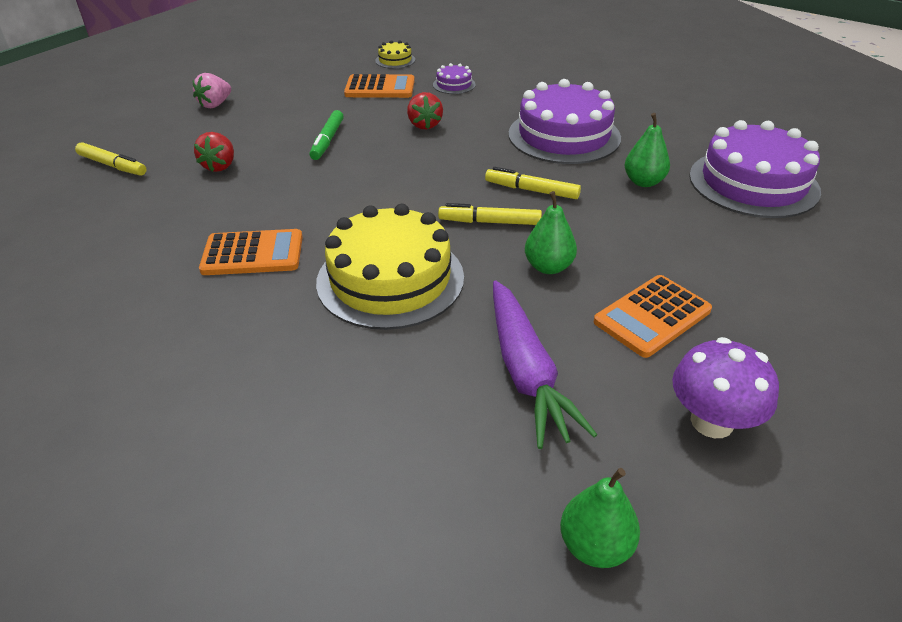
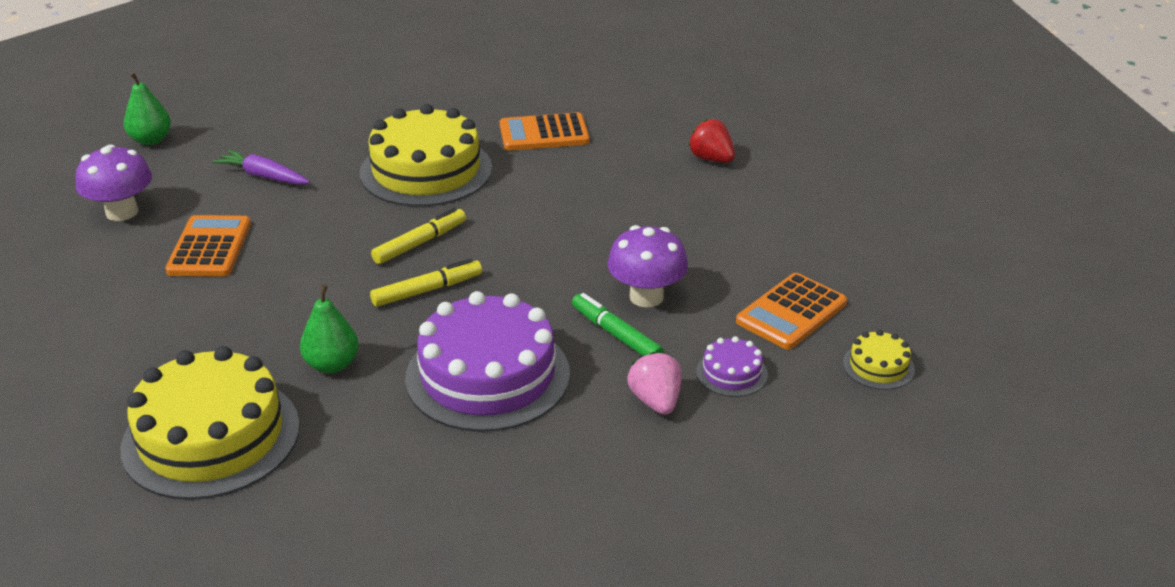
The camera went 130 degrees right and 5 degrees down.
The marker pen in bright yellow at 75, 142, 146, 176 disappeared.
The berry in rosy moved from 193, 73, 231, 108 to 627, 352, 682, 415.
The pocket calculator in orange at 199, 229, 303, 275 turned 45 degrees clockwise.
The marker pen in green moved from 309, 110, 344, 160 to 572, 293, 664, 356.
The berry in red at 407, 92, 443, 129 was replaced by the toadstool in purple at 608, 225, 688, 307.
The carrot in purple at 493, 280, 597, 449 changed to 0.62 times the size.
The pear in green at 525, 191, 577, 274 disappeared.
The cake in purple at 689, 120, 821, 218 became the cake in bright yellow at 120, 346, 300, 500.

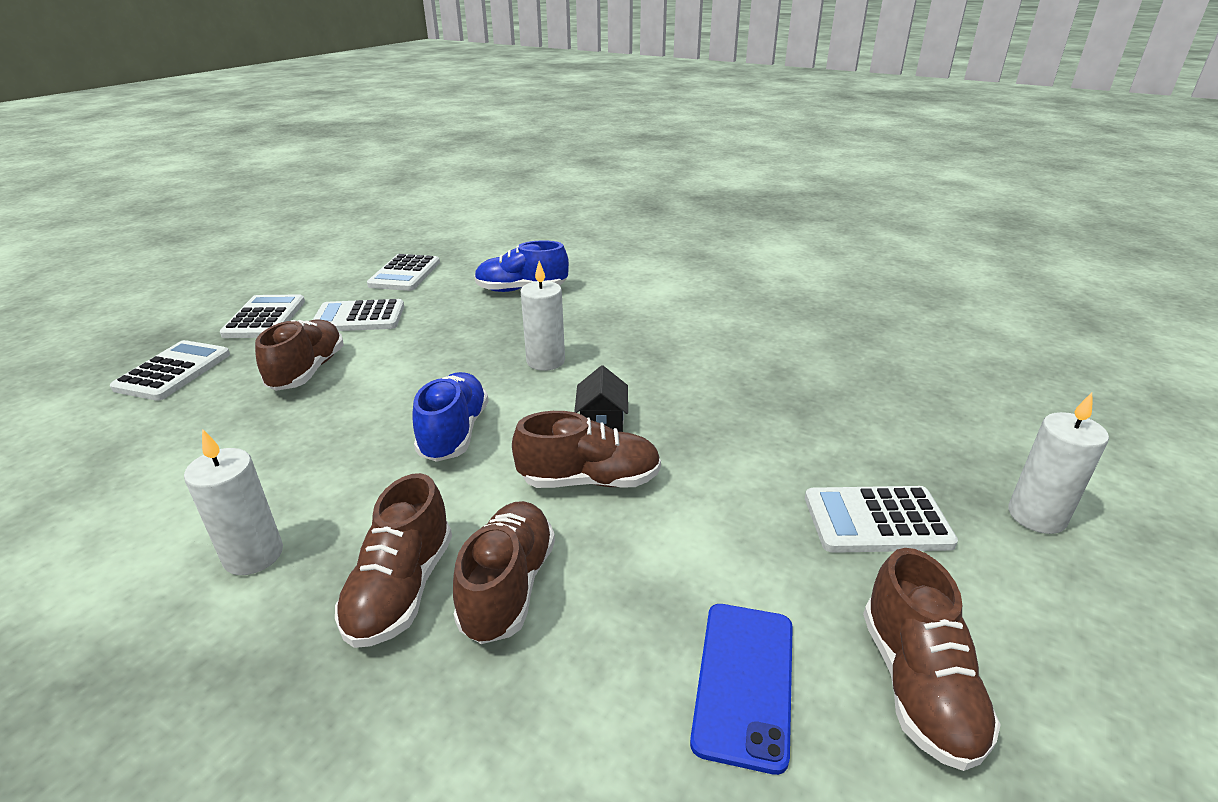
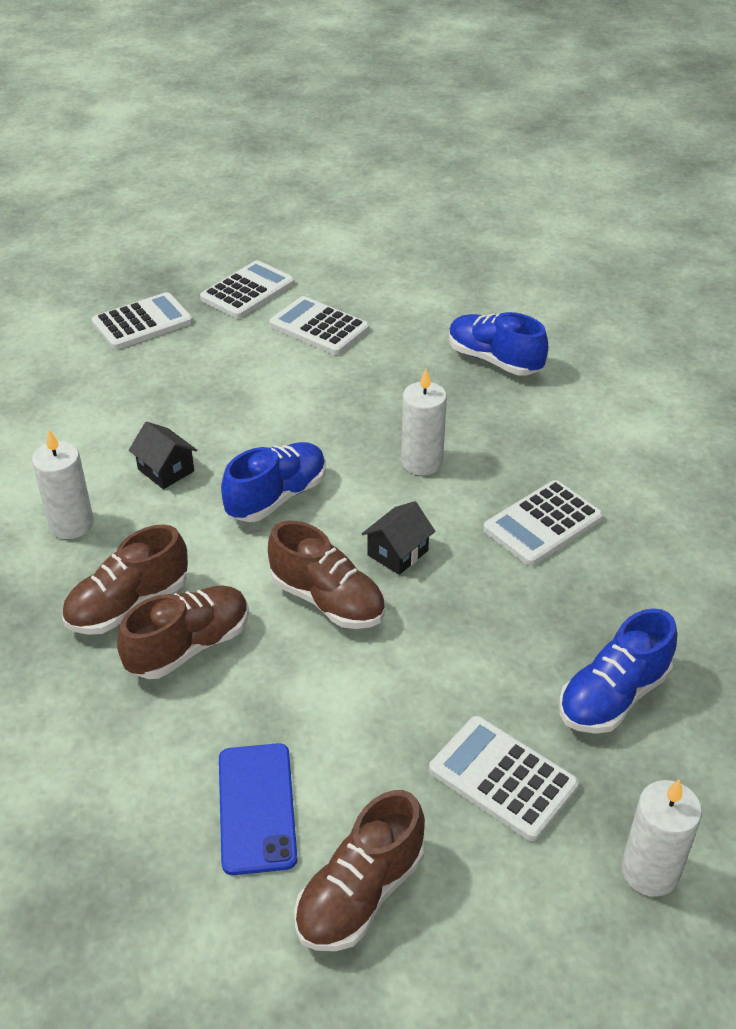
The camera went 40 degrees right and 10 degrees up.
The shoe in dark brown at 255, 319, 344, 391 disappeared.
The pocket calculator in snow-white moved from 367, 254, 440, 291 to 483, 480, 603, 566.
The smartphone in blue at 690, 604, 793, 775 turned 60 degrees counterclockwise.
The cottage in ebony at 129, 422, 197, 489 appeared.
The shoe in blue at 559, 608, 677, 734 appeared.

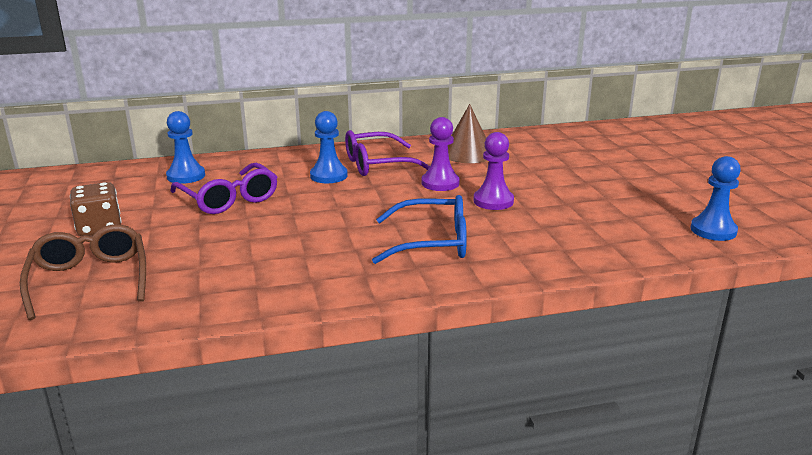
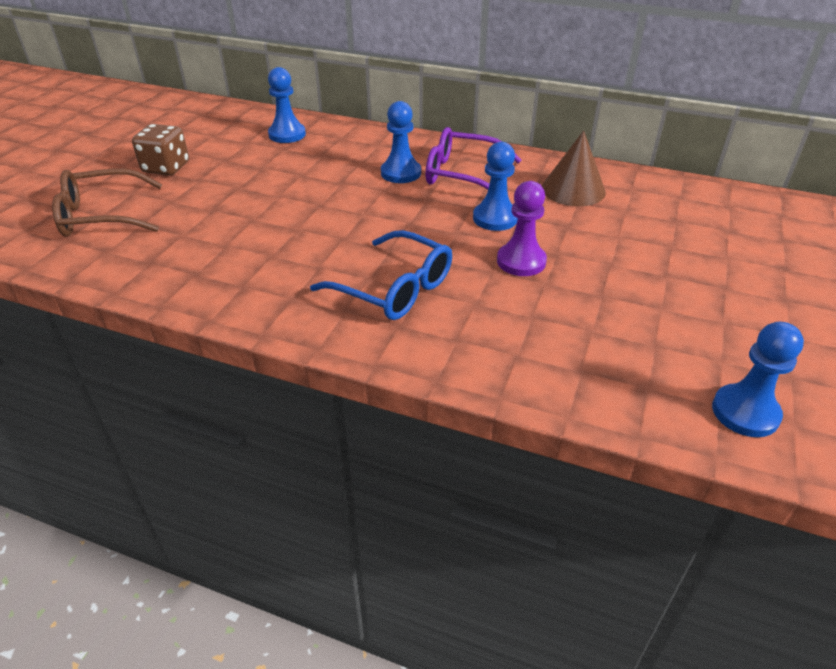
The camera went 35 degrees right and 15 degrees up.
The eyeglasses in dark brown at 20, 224, 146, 320 turned 120 degrees counterclockwise.
The eyeglasses in purple at 171, 163, 277, 214 disappeared.
The game pawn in purple at 421, 117, 460, 191 became the game pawn in blue at 473, 142, 518, 231.

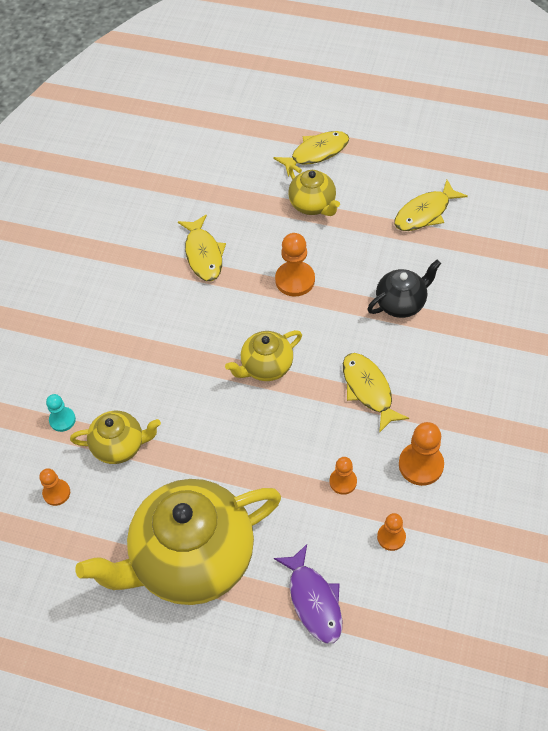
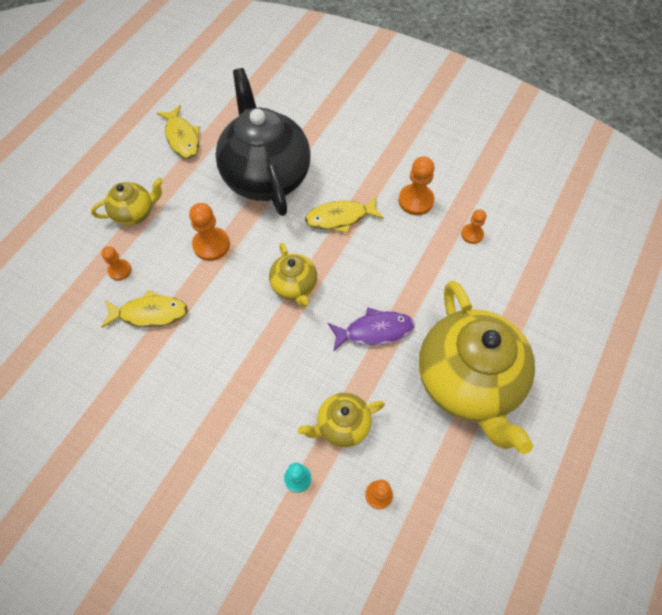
The camera went 80 degrees left and 5 degrees up.
The china teapot in bright yellow at 70, 411, 161, 464 turned 120 degrees counterclockwise.
The fish figure in bright yellow at 273, 131, 349, 177 disappeared.
The fish figure in purple moved from 274, 544, 342, 644 to 328, 307, 415, 352.
The game pawn in orange moved from 330, 457, 357, 495 to 101, 246, 132, 280.
The china teapot in ebony at 367, 260, 441, 318 changed to 2.09 times the size.

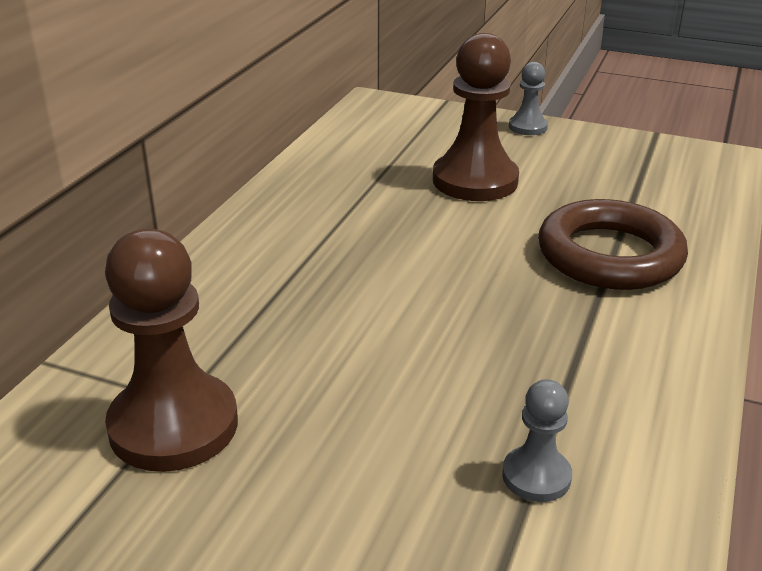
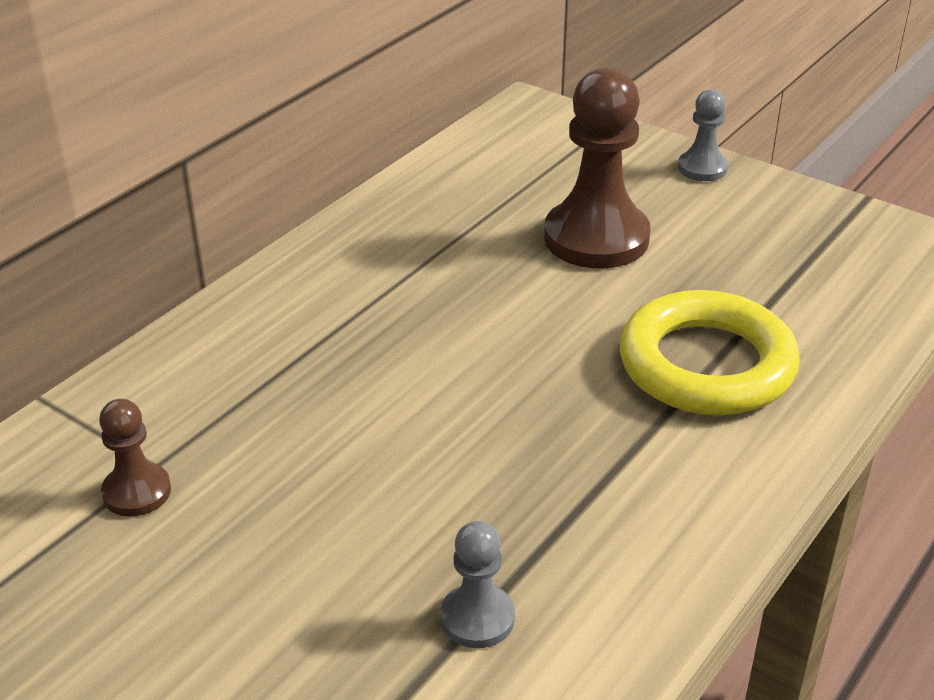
The camera went 15 degrees right and 5 degrees up.
The game pawn in dark brown at 105, 229, 238, 472 changed to 0.50 times the size.
The torus in dark brown at 538, 199, 688, 290 became the torus in bright yellow at 620, 290, 800, 415.

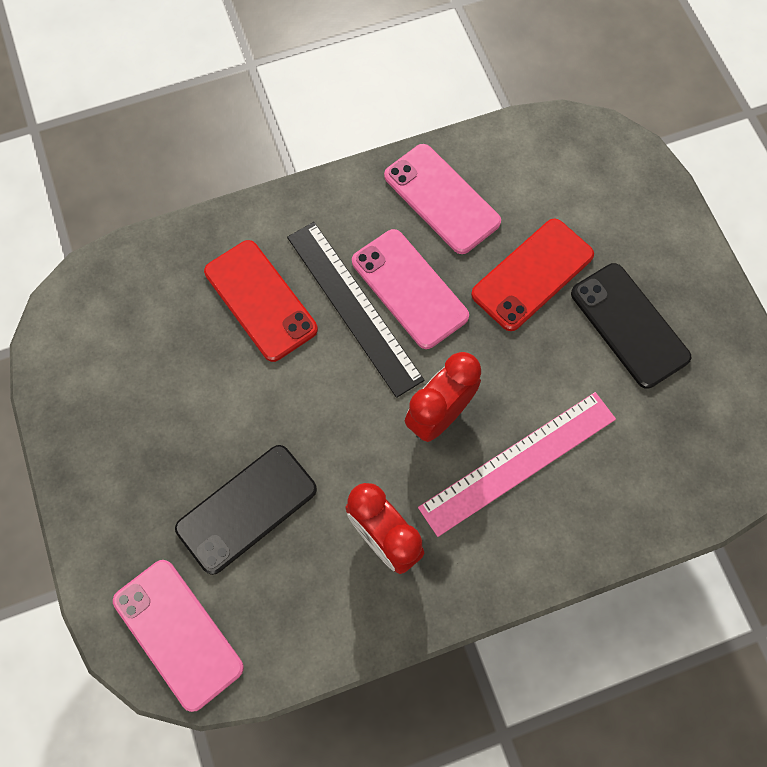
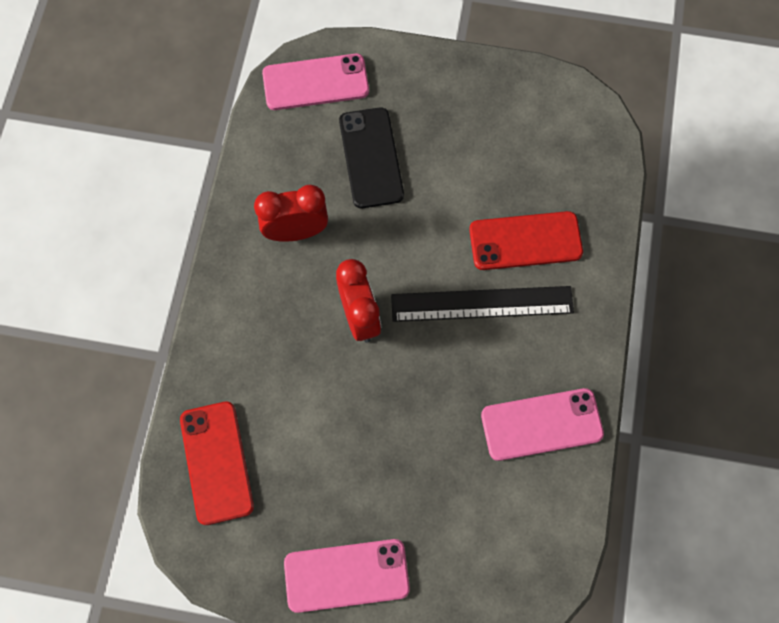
The camera went 120 degrees right and 0 degrees up.
The smartphone in rosy moved from 352, 229, 469, 349 to 284, 539, 410, 613.
The measuring stick in rosy at 418, 392, 616, 537 disappeared.
The smartphone in red moved from 471, 218, 594, 331 to 180, 402, 254, 525.
The smartphone in ebony at 571, 263, 691, 389 disappeared.

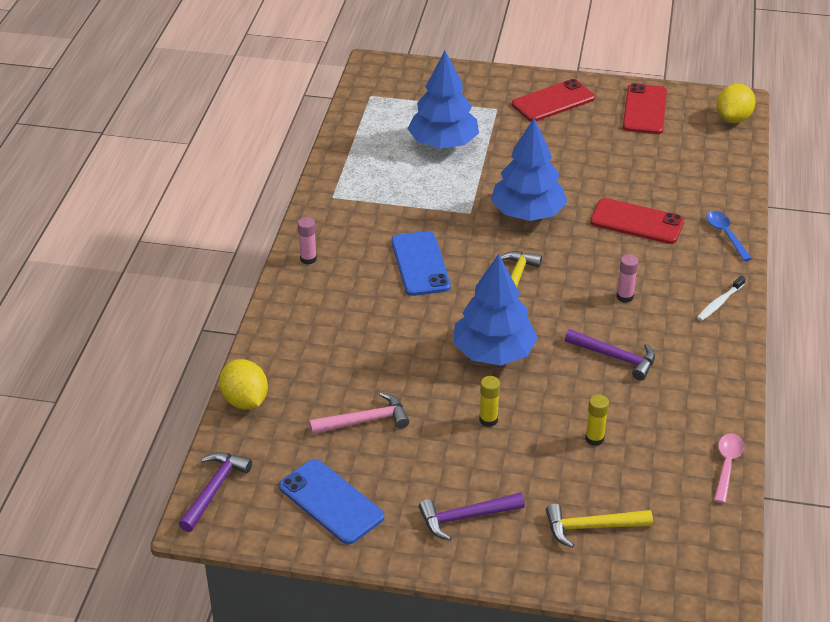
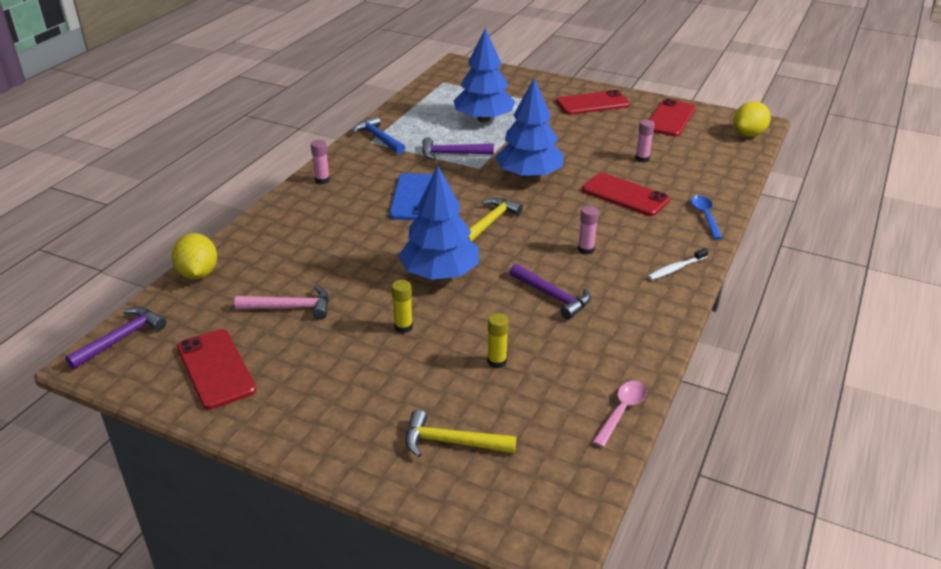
The camera went 15 degrees right and 5 degrees down.
The smartphone in blue at 279, 459, 384, 544 became the smartphone in red at 177, 329, 256, 410.
The carpenter's hammer in purple moved from 419, 492, 525, 541 to 422, 137, 494, 160.
The carpenter's hammer in blue at 352, 116, 405, 154 appeared.
The stick of glue in rosy at 635, 120, 655, 163 appeared.

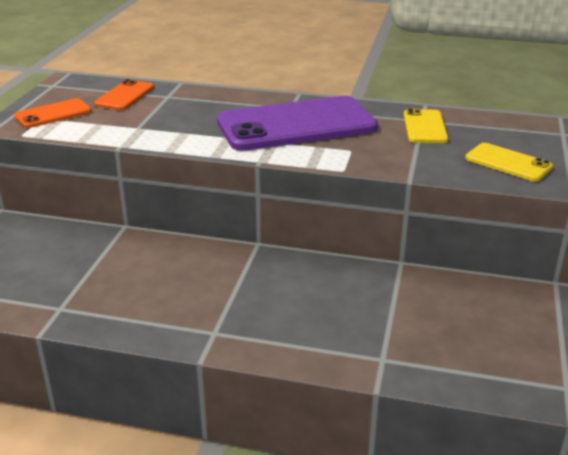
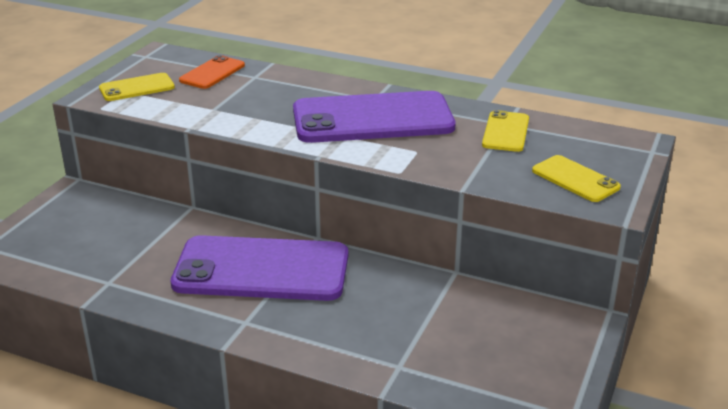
The camera went 10 degrees right and 0 degrees up.
The smartphone in orange at 14, 98, 92, 128 became the smartphone in bright yellow at 99, 73, 175, 101.
The smartphone in purple at 171, 235, 348, 301 appeared.

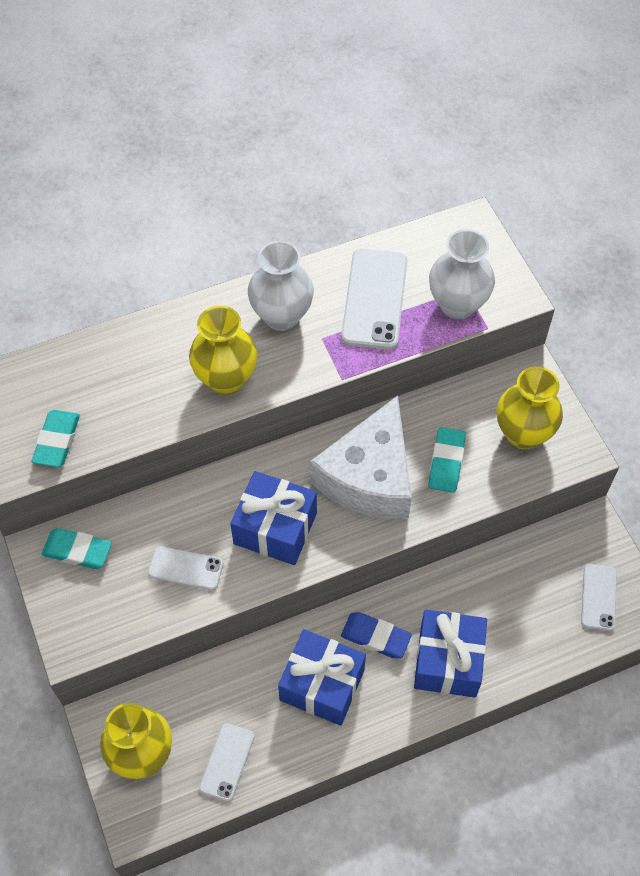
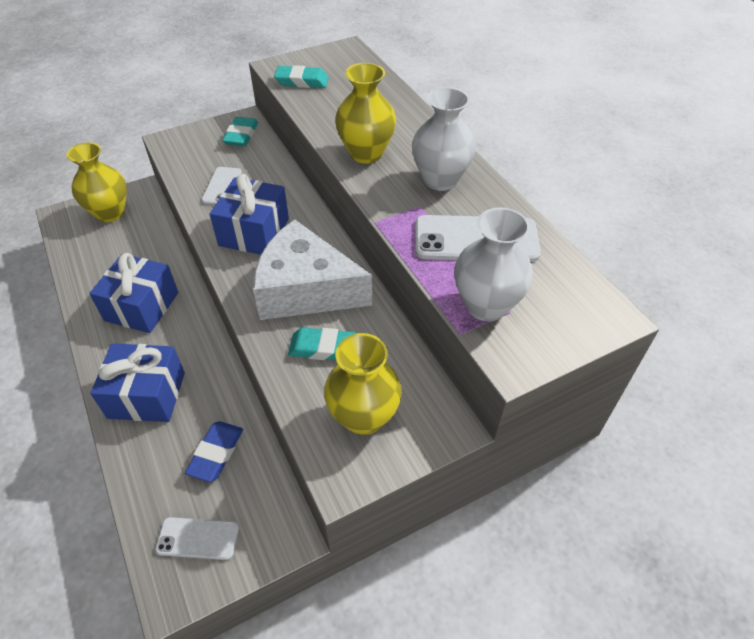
The camera went 85 degrees right and 10 degrees down.
The smartphone in snow-white at 199, 723, 254, 801 disappeared.
The eraser in blue moved from 341, 612, 412, 658 to 185, 421, 243, 482.

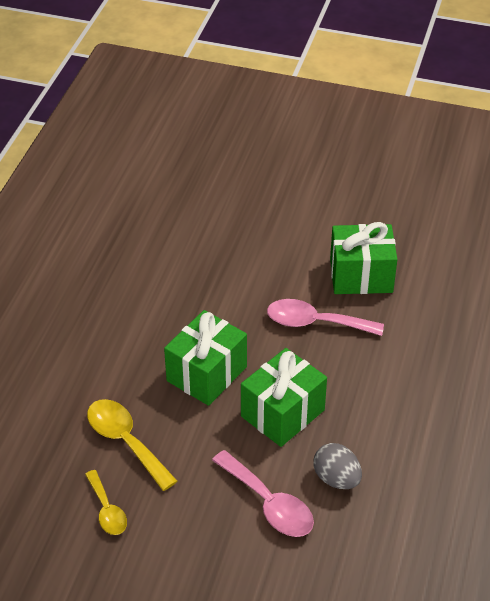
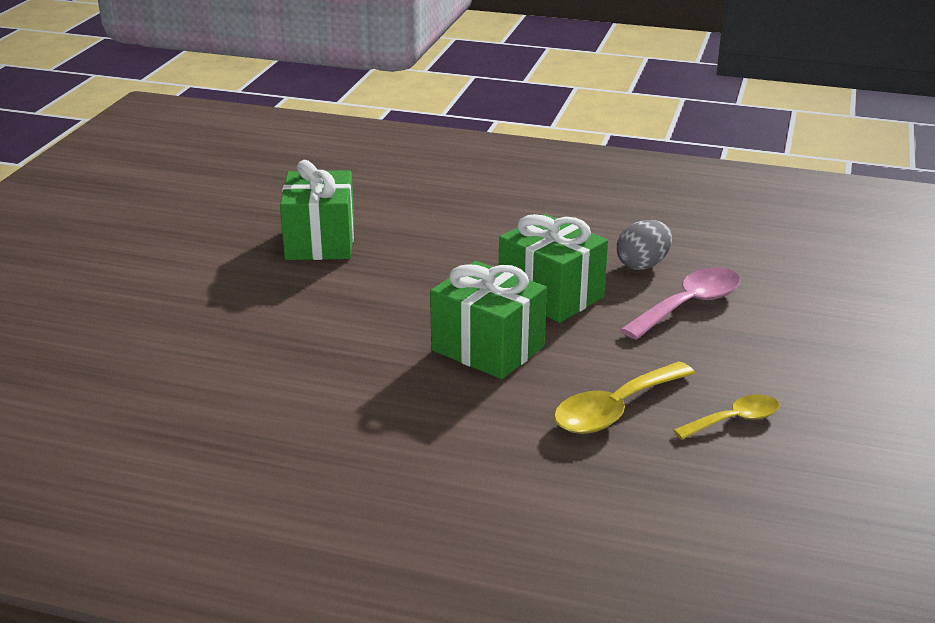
The camera went 90 degrees left and 15 degrees down.
The spoon in rosy at 267, 299, 384, 336 disappeared.

